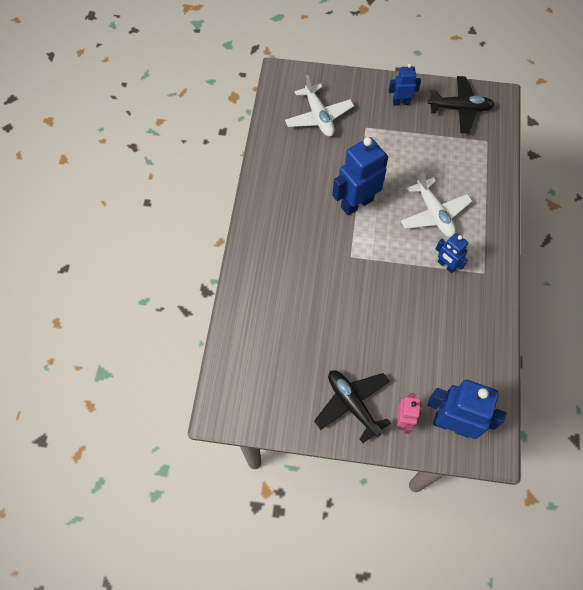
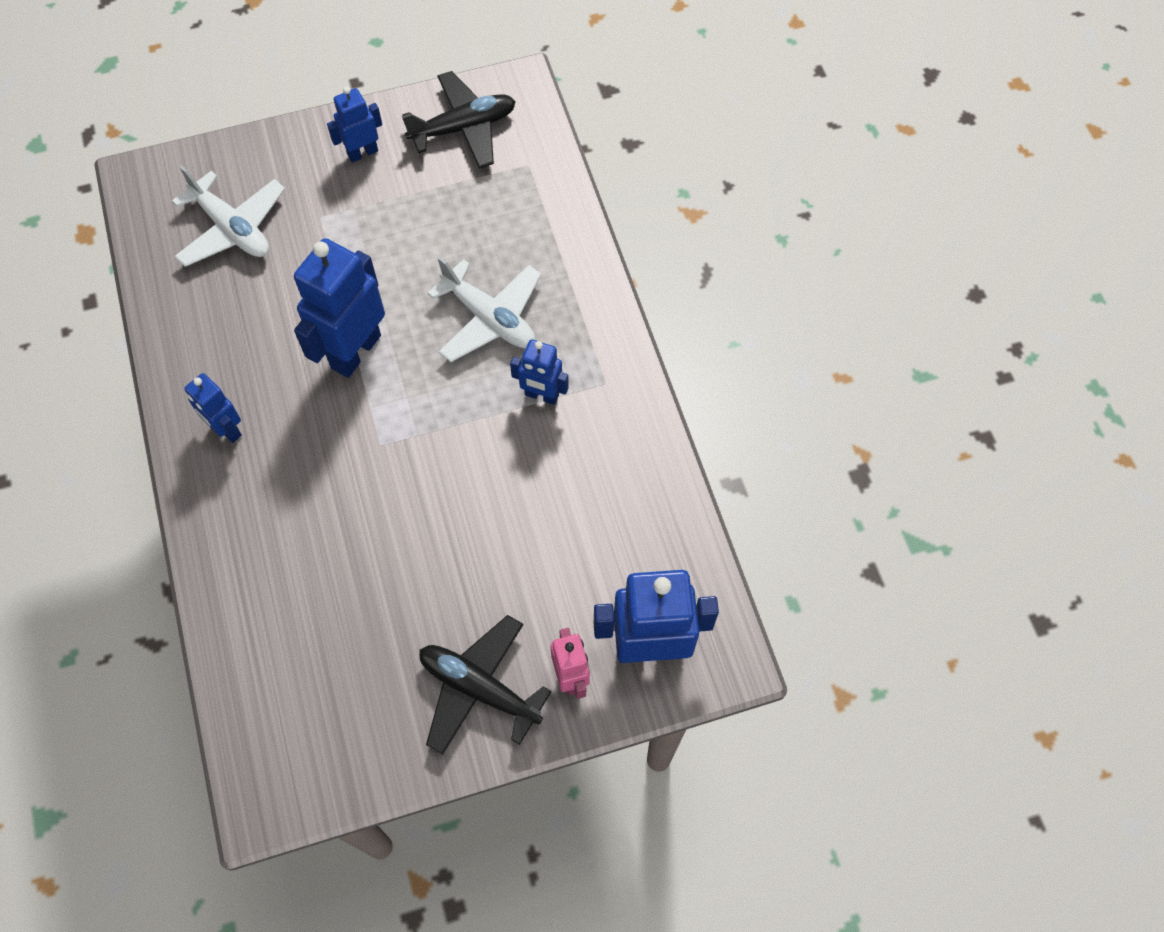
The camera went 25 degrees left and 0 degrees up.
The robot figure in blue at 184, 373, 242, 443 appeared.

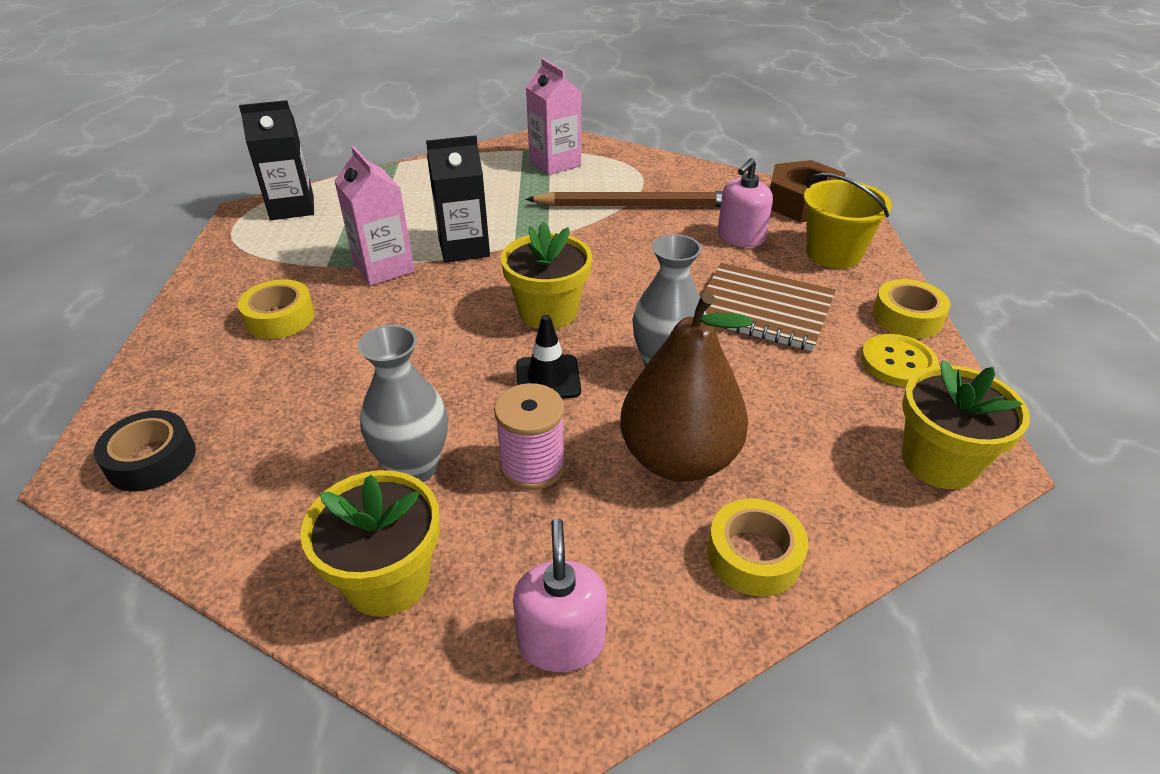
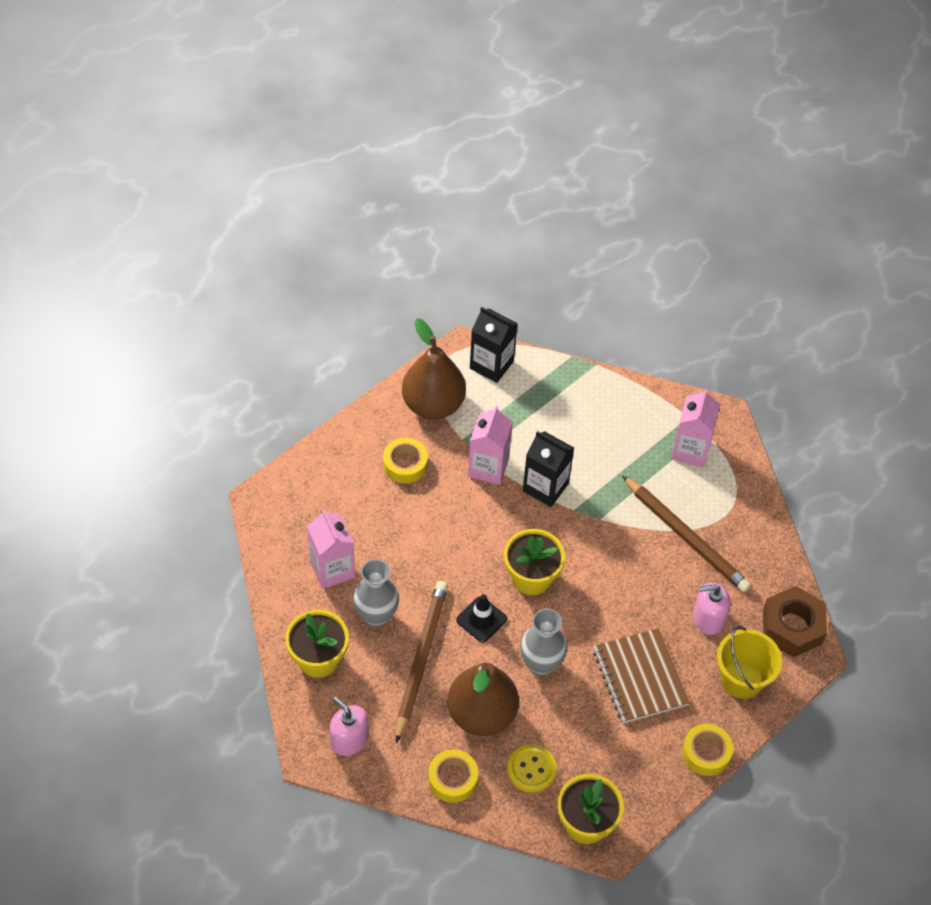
The camera went 45 degrees right and 15 degrees up.
The roll of tape in ebony at 94, 410, 196, 492 disappeared.
The spool in rosy at 494, 383, 565, 490 was replaced by the wooden pencil in dark brown at 396, 581, 448, 743.
The soap pump in rosy at 513, 518, 607, 672 turned 90 degrees counterclockwise.
The shirt button in bright yellow moved from 861, 334, 939, 387 to 507, 744, 557, 793.
The milk carton in rosy at 307, 509, 355, 589 appeared.
The pear in dark brown at 402, 318, 466, 420 appeared.

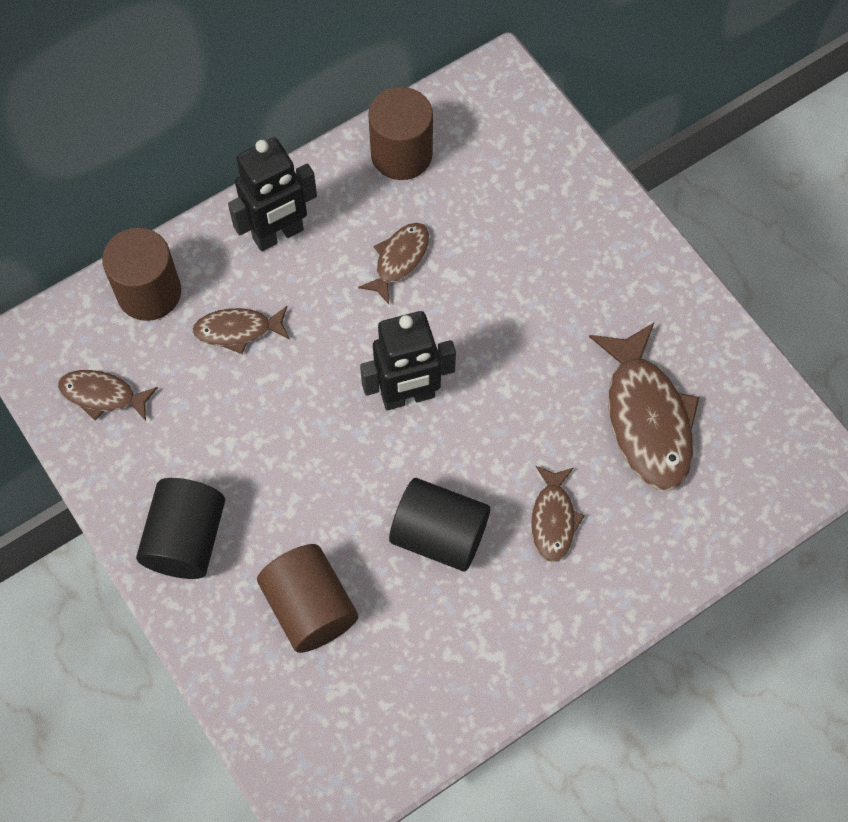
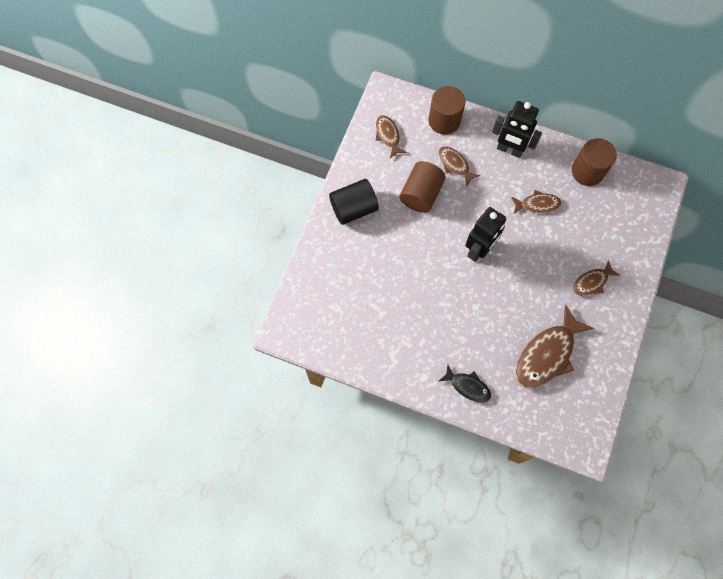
The camera went 55 degrees right and 5 degrees up.
The cylinder in dark brown moved from 257, 544, 358, 653 to 399, 161, 446, 213.
The robot figure in ebony at 360, 311, 456, 410 turned 90 degrees counterclockwise.
The cylinder in ebony at 389, 478, 490, 572 disappeared.
The fish figure in dark brown moved from 531, 466, 585, 562 to 573, 260, 620, 296.
The fish figure in ebony at 439, 364, 491, 402 appeared.

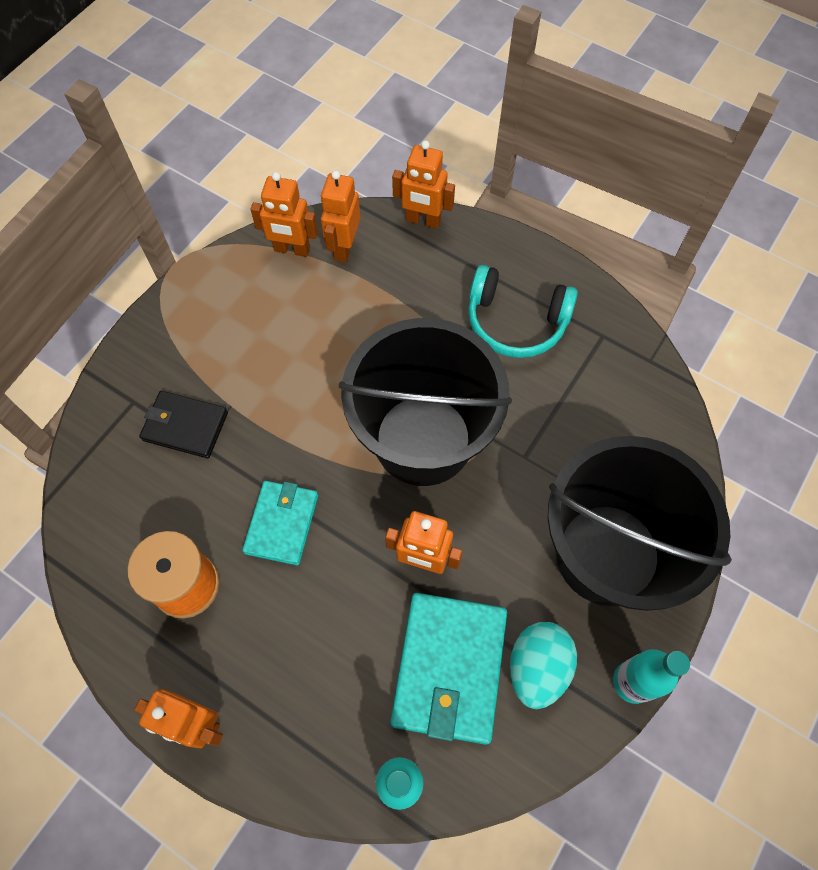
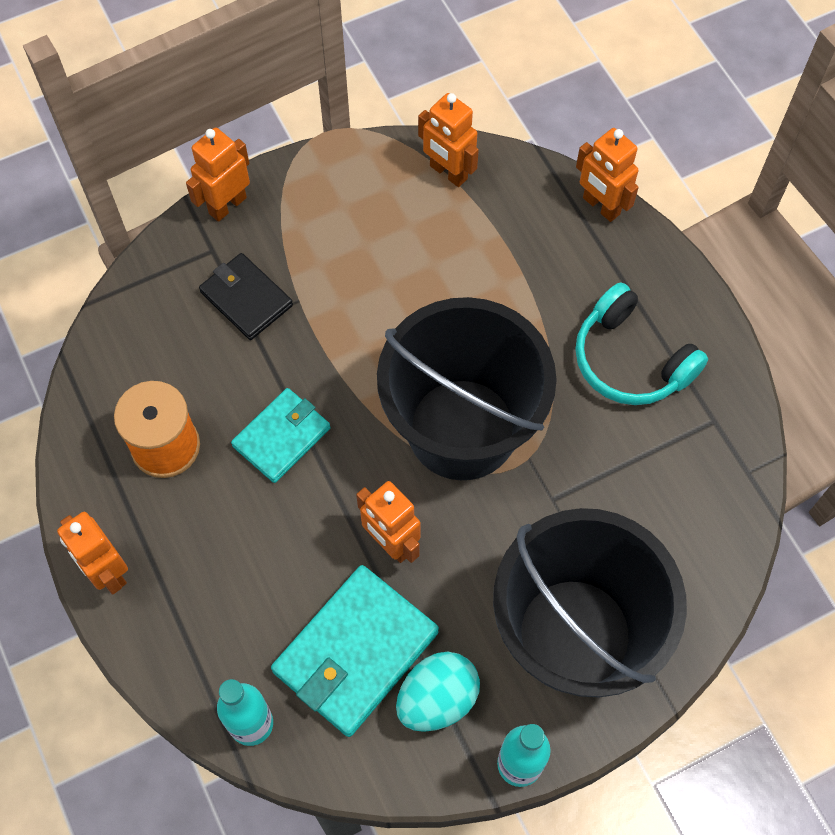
The camera went 30 degrees right and 0 degrees up.
The robot figure in orange moved from 321, 170, 360, 262 to 186, 127, 250, 222.

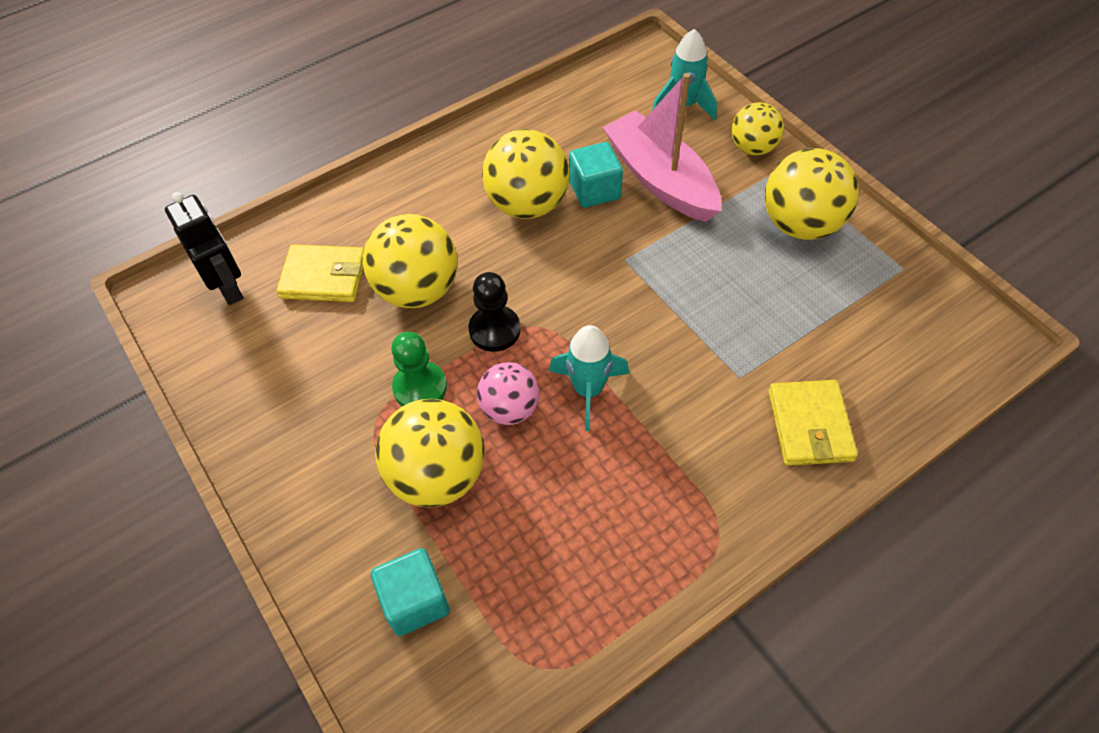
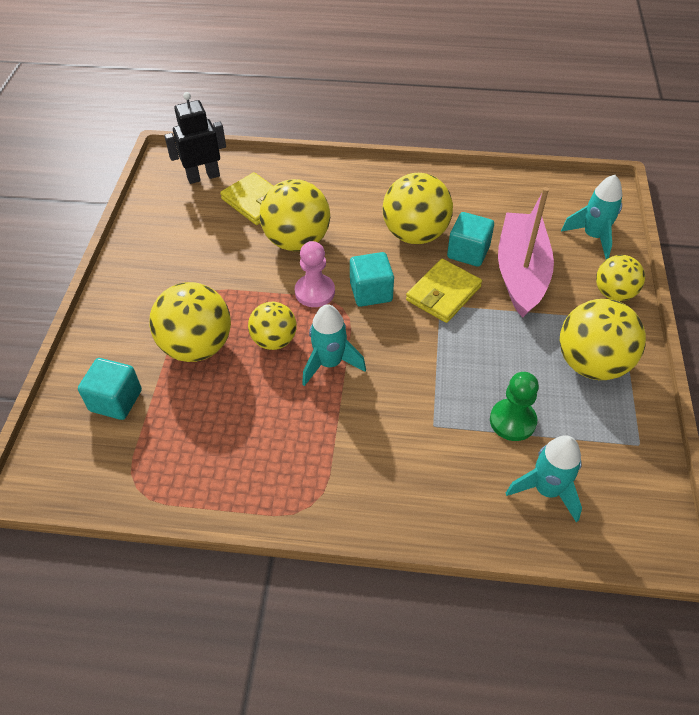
The camera went 40 degrees right and 5 degrees down.
The robot figure in ebony at 165, 192, 243, 305 turned 120 degrees counterclockwise.
The game pawn in green moved from 391, 332, 447, 406 to 490, 372, 539, 441.
The game pawn in ebony at 469, 272, 520, 352 became the game pawn in rosy at 295, 241, 335, 307.
The play ball in rosy at 477, 362, 540, 425 became the play ball in bright yellow at 248, 302, 296, 350.
The billfold in bright yellow moved from 769, 380, 858, 466 to 406, 259, 482, 323.
The solid cube in aqua at 350, 252, 394, 307 appeared.
The rocket in aqua at 506, 435, 582, 522 appeared.

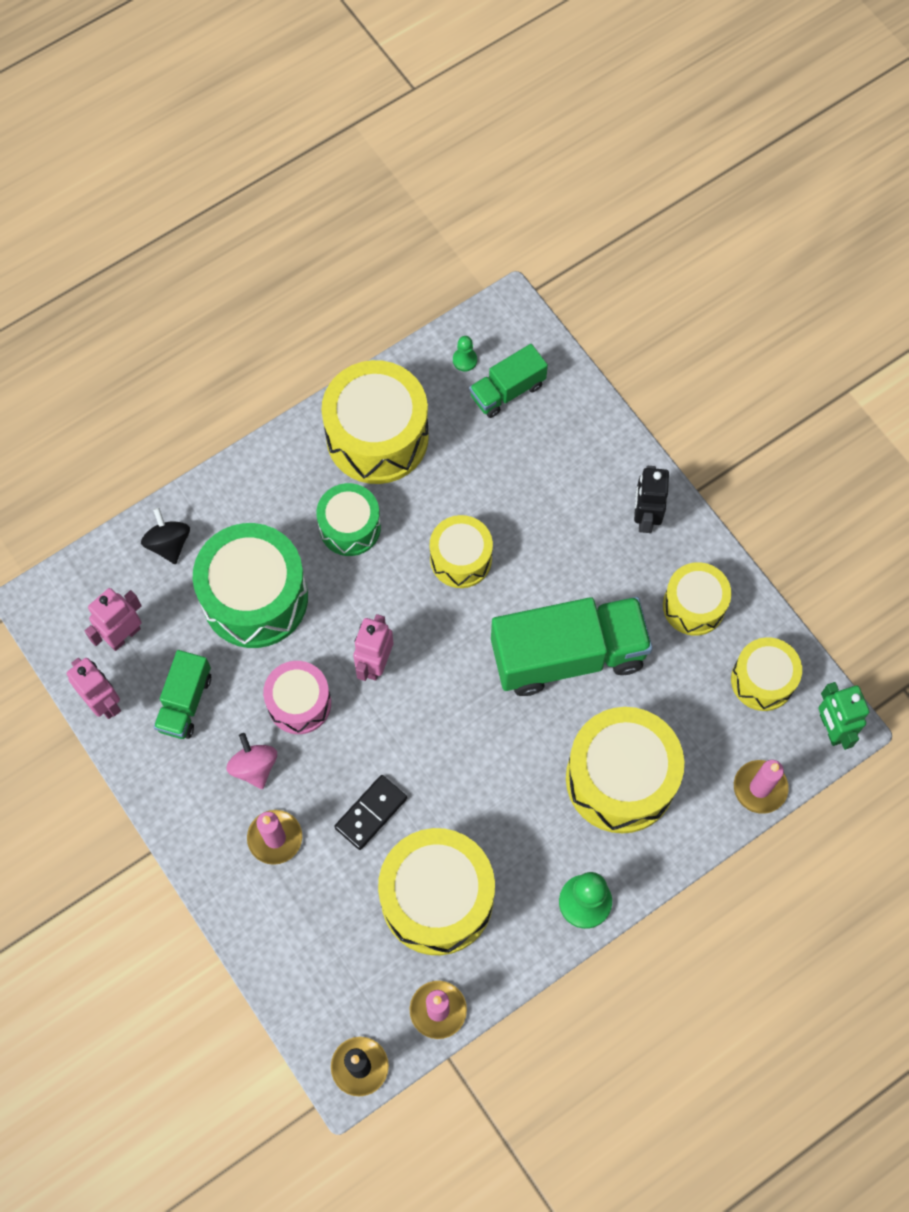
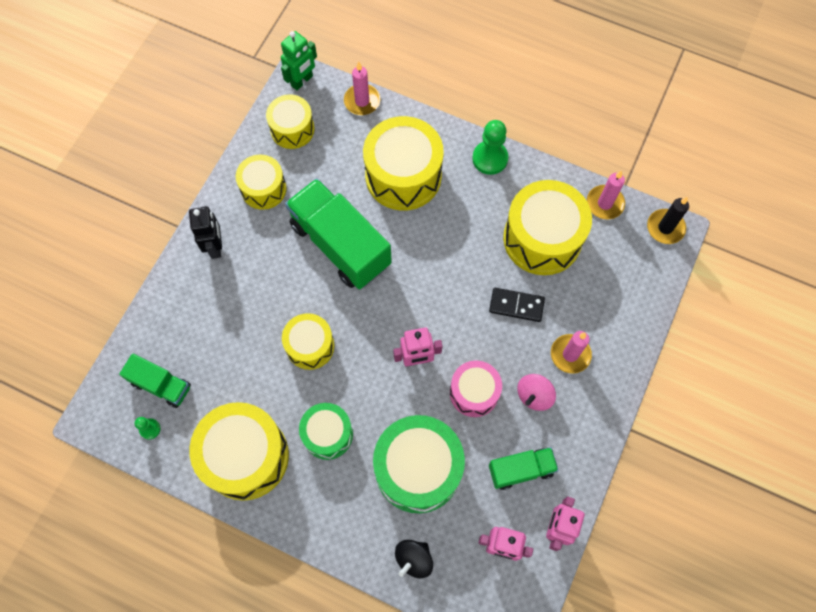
The camera went 120 degrees left and 0 degrees up.
The robot figure in ebony at 634, 466, 669, 533 turned 75 degrees counterclockwise.

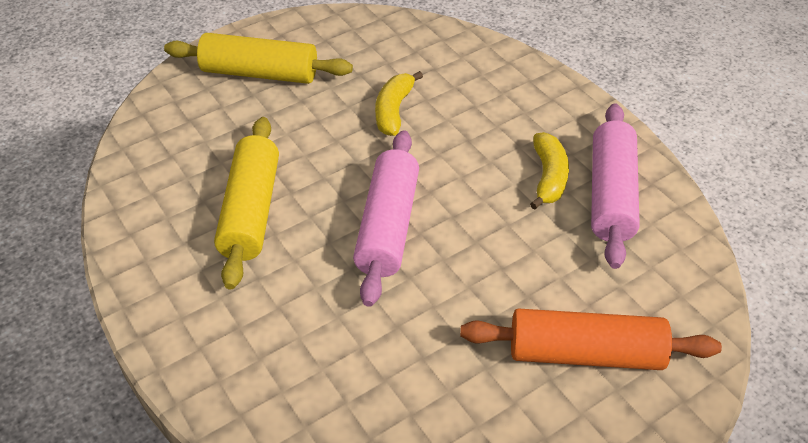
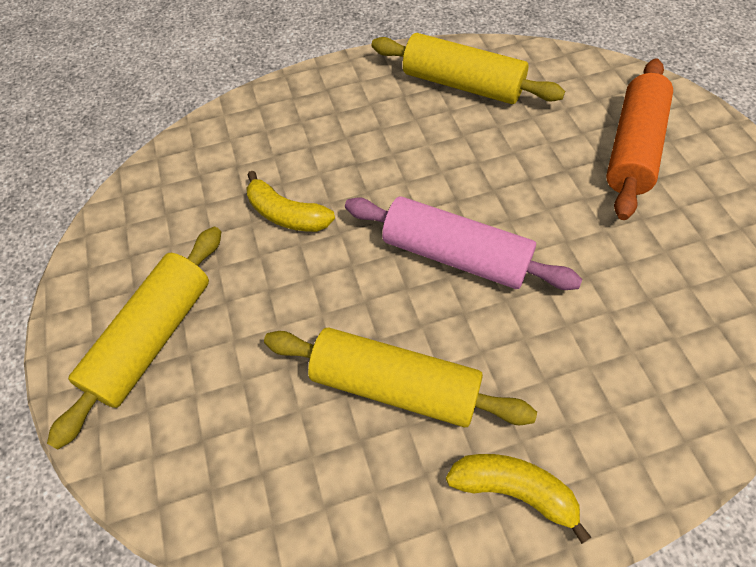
The camera went 70 degrees left and 10 degrees up.
The banana fruit in bright yellow moved from 530, 132, 569, 210 to 446, 454, 591, 544.
The pastry roller in rosy at 591, 103, 640, 269 became the pastry roller in bright yellow at 371, 33, 565, 104.

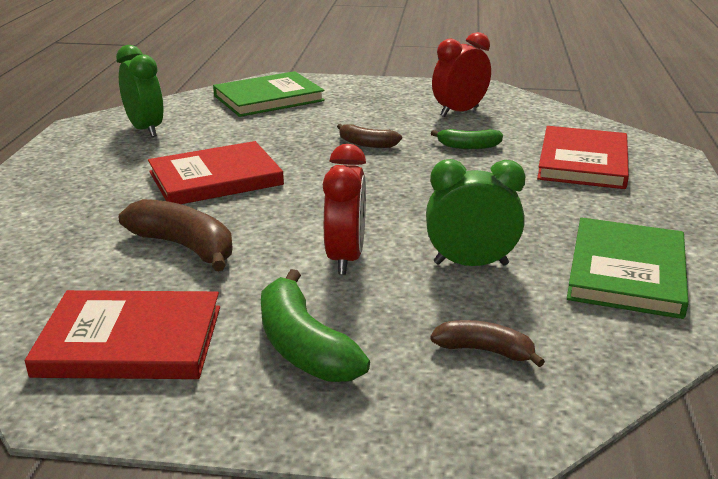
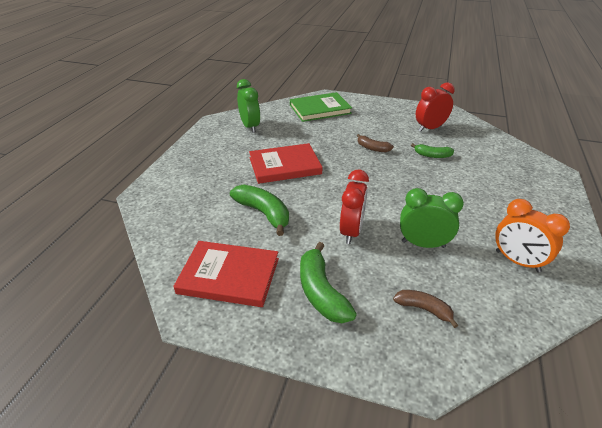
The camera went 10 degrees right and 10 degrees up.
The banana fruit in dark brown at 119, 199, 233, 271 became the banana fruit in green at 230, 184, 289, 236.
The hardcover in red at 537, 126, 629, 189 disappeared.
The hardcover in green at 567, 217, 689, 319 was replaced by the alarm clock in orange at 495, 199, 570, 272.

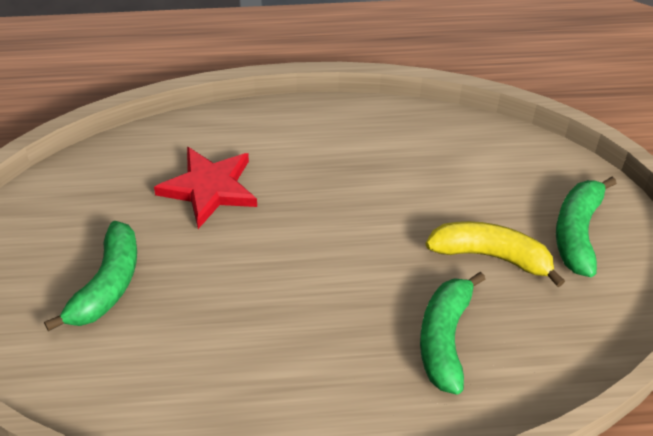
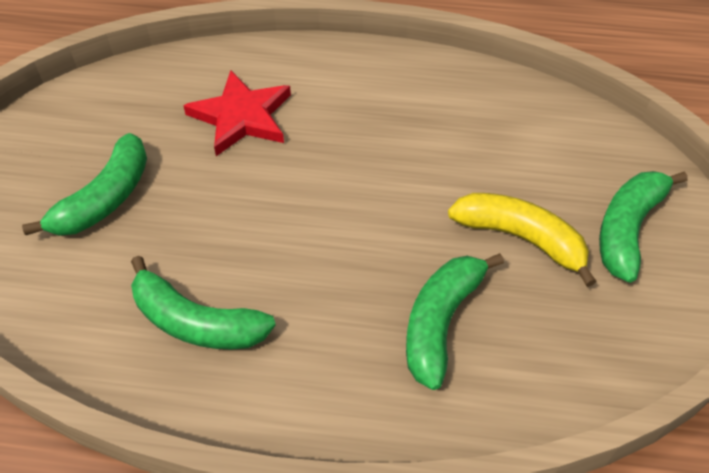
The camera went 15 degrees right and 5 degrees up.
The banana fruit in green at 131, 256, 276, 350 appeared.

